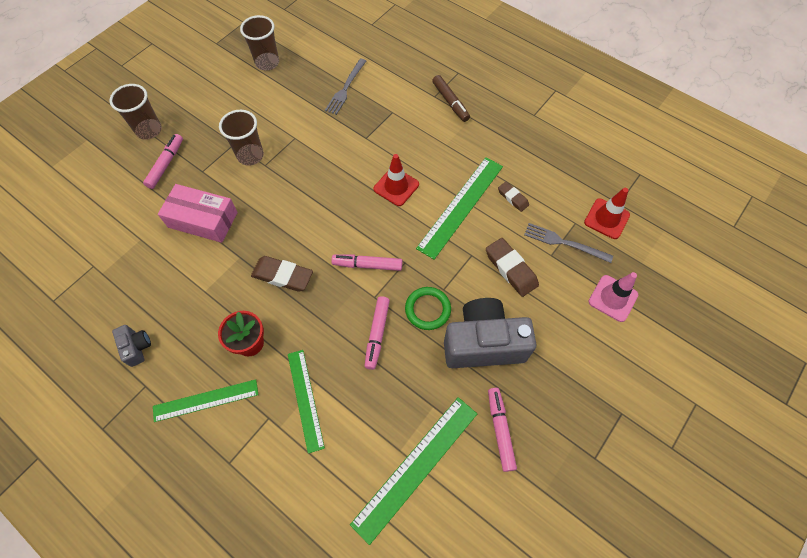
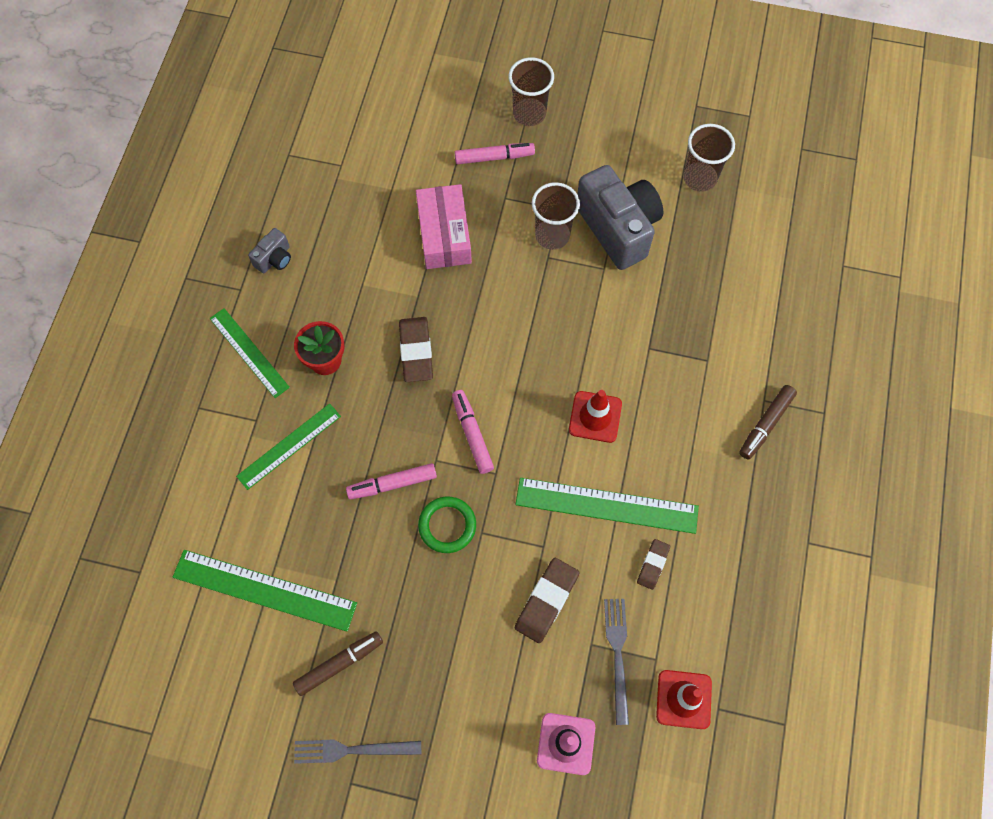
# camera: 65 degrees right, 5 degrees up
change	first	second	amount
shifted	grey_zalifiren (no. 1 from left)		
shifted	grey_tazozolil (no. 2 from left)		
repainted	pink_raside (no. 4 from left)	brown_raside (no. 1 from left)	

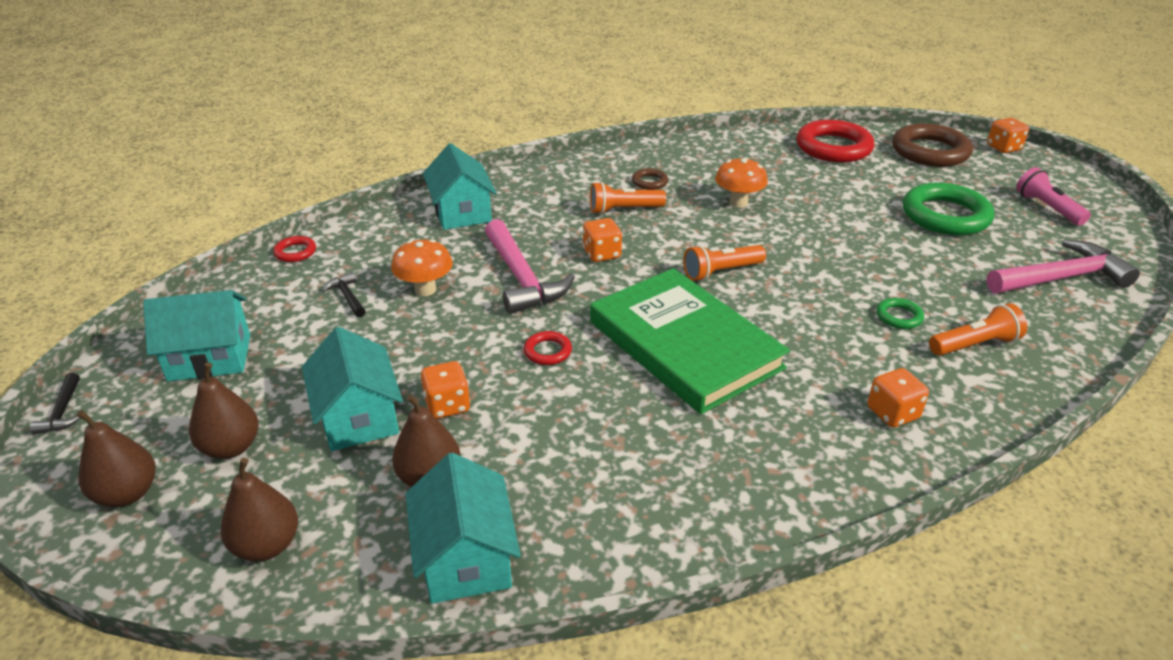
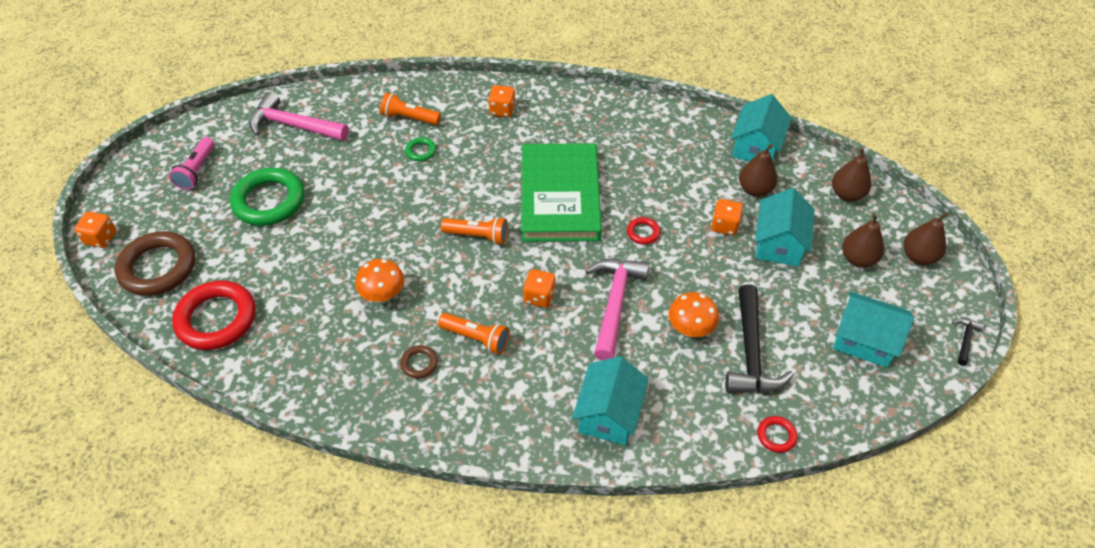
# camera: 145 degrees left, 15 degrees up
change	first	second	amount
scaled	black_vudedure (no. 2 from left in the first image)	black_vudedure (no. 1 from left)	x2.19

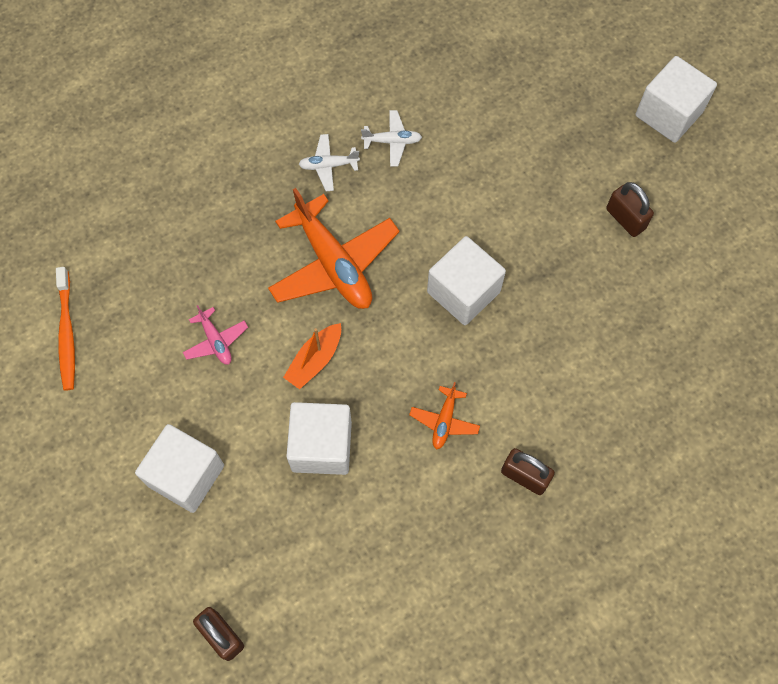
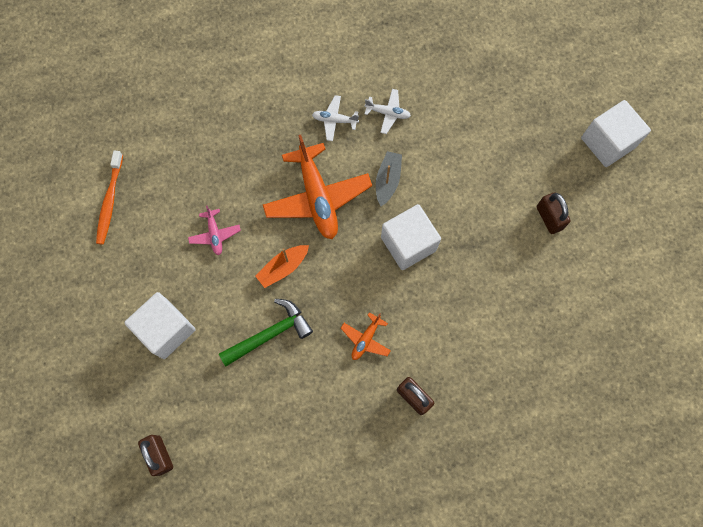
# camera: 15 degrees right, 5 degrees up
change	first	second	amount
new		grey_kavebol	
swapped	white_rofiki (no. 2 from left)	green_vudedure	

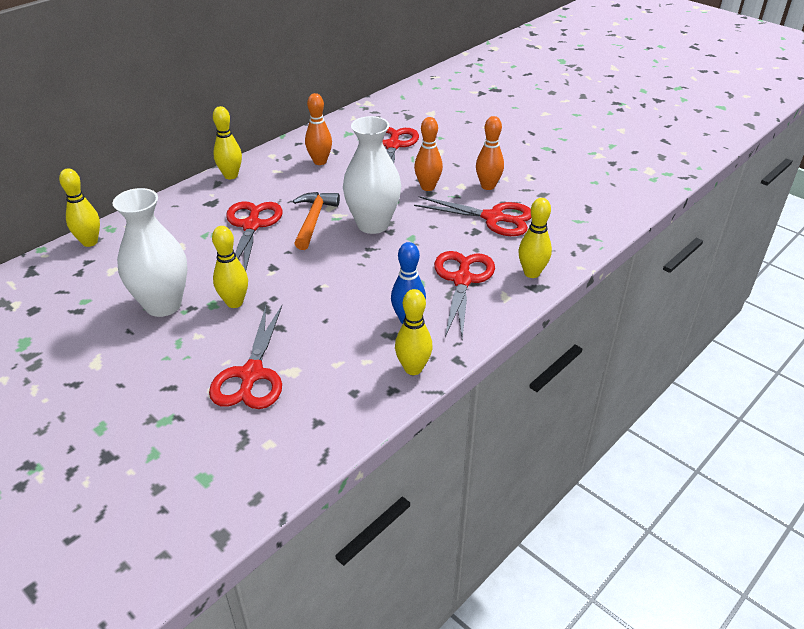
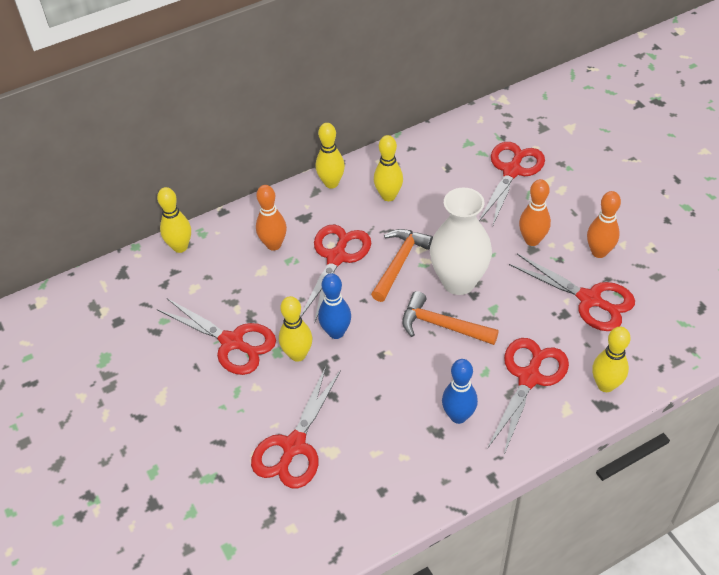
# camera: 20 degrees right, 10 degrees up
change	first	second	amount
new		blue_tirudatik (no. 1 from left)	
new		orange_vudedure (no. 2 from left)	
shifted	orange_tirudatik (no. 1 from left)		
shifted	yellow_tirudatik (no. 4 from left)		
swapped	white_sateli (no. 1 from left)	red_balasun (no. 1 from left)	

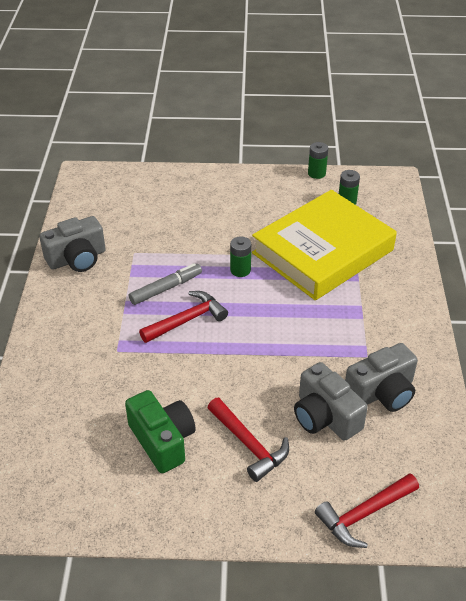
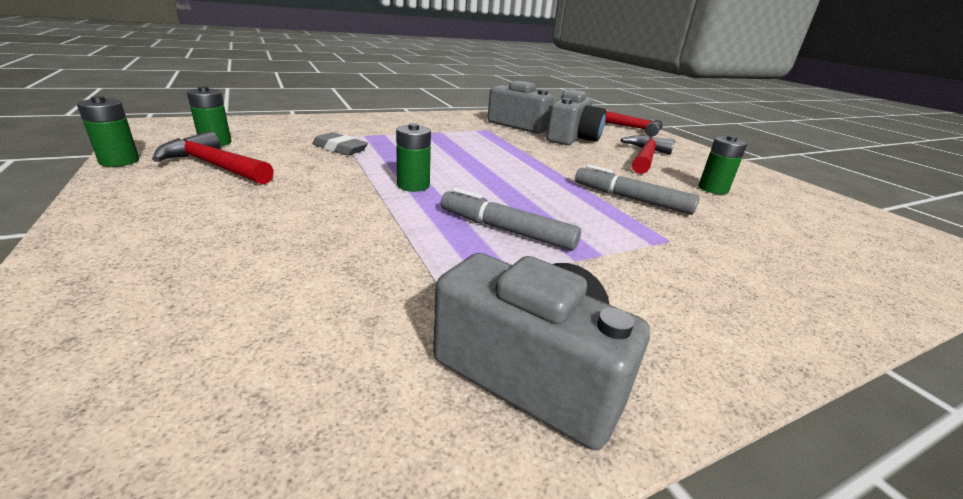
# camera: 120 degrees left, 15 degrees down
change	first	second	amount
new		grey_raside (no. 2 from left)	
shifted	red_vudedure (no. 1 from left)		
swapped	green_tazozolil	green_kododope (no. 4 from left)	
swapped	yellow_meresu	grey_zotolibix	

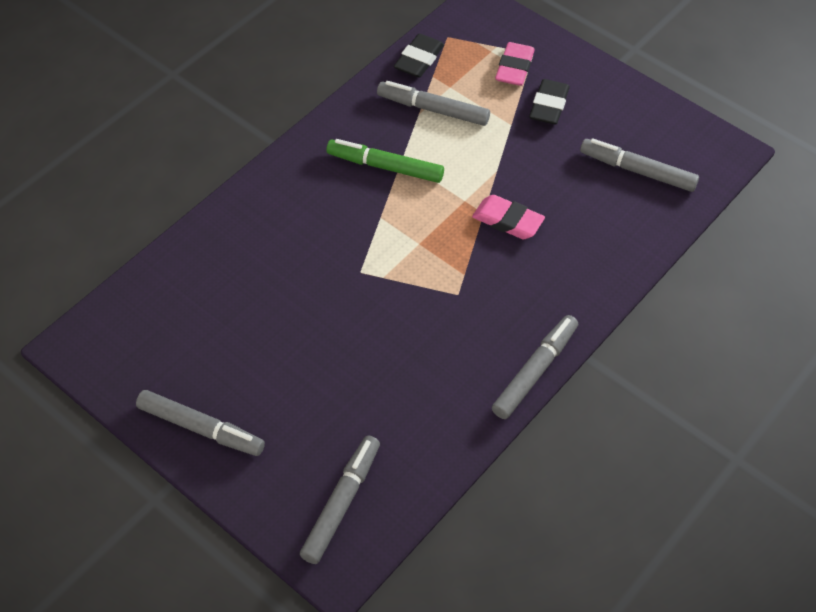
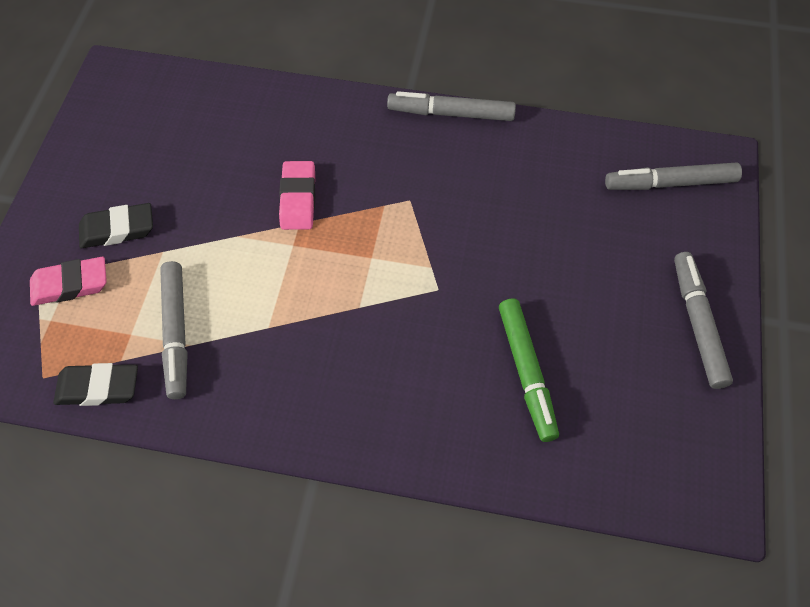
# camera: 120 degrees left, 5 degrees up
change	first	second	amount
gone	grey_raside (no. 5 from left)		
shifted	green_raside		

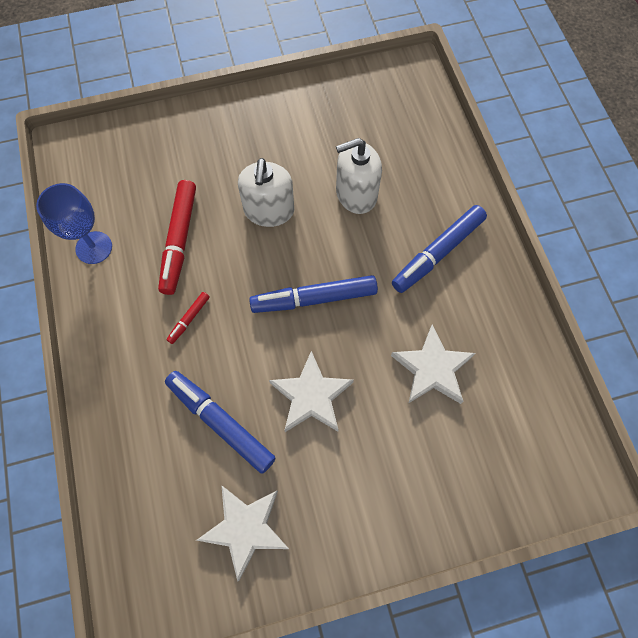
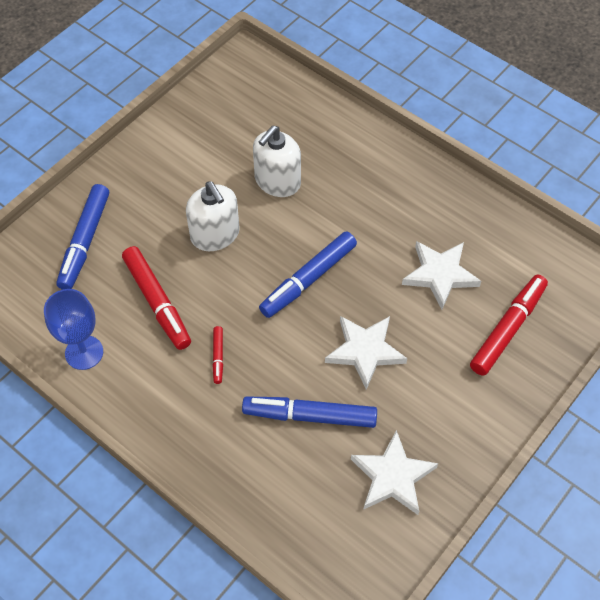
# camera: 35 degrees left, 10 degrees down
change	first	second	amount
new		red_raside (no. 3 from left)	
shifted	blue_raside (no. 3 from left in the first image)	blue_raside (no. 1 from left)	

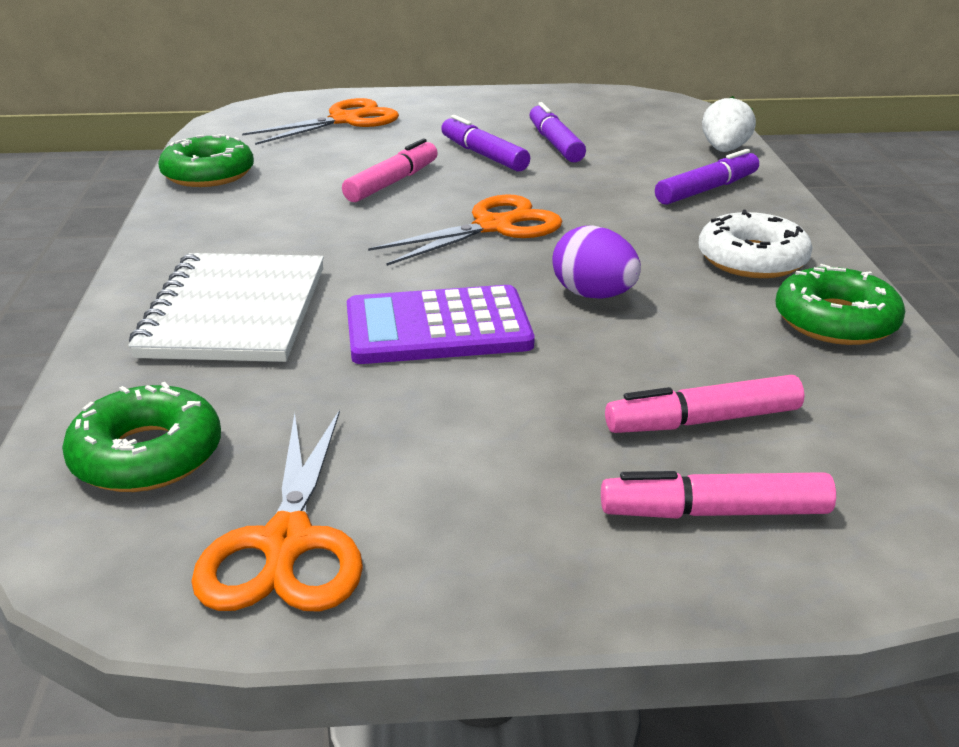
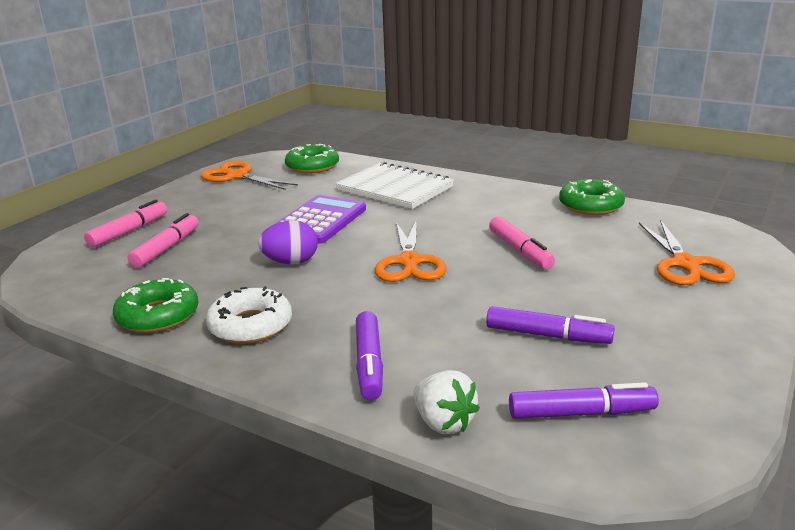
# camera: 125 degrees right, 5 degrees down
change	first	second	amount
shifted	purple_raside (no. 1 from left in the first image)	purple_raside (no. 3 from left)	

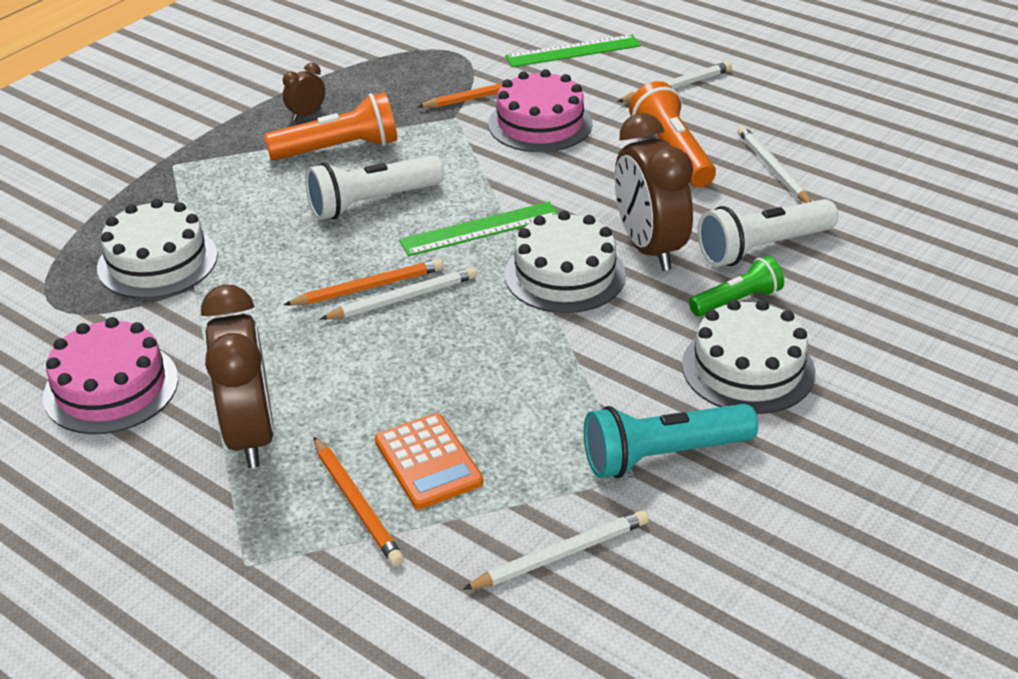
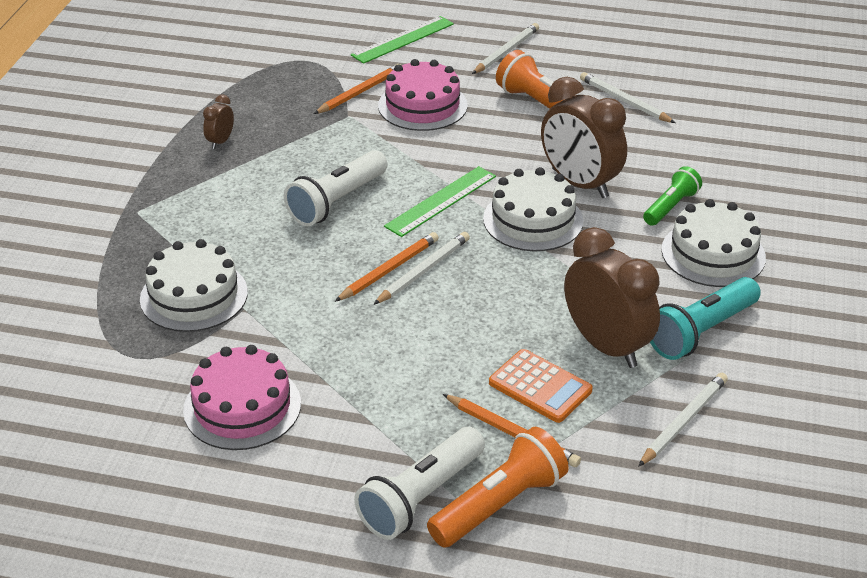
# camera: 25 degrees left, 0 degrees up
change	first	second	amount
shifted	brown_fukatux (no. 1 from left in the first image)	brown_fukatux (no. 3 from left)	
shifted	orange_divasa (no. 1 from left)		
shifted	white_divasa (no. 2 from left)		

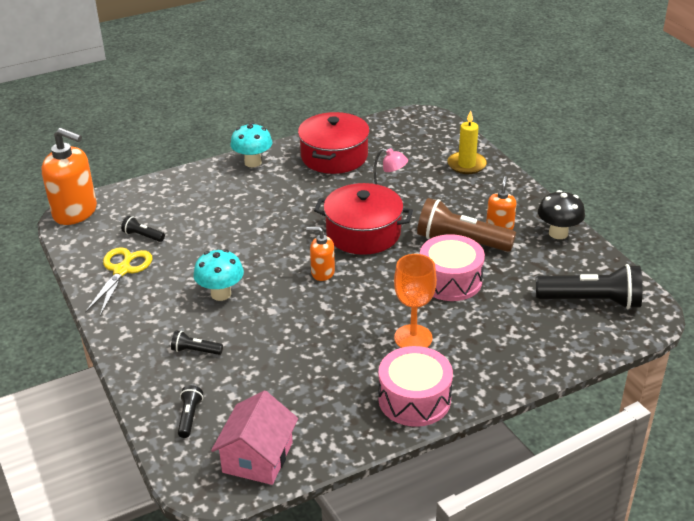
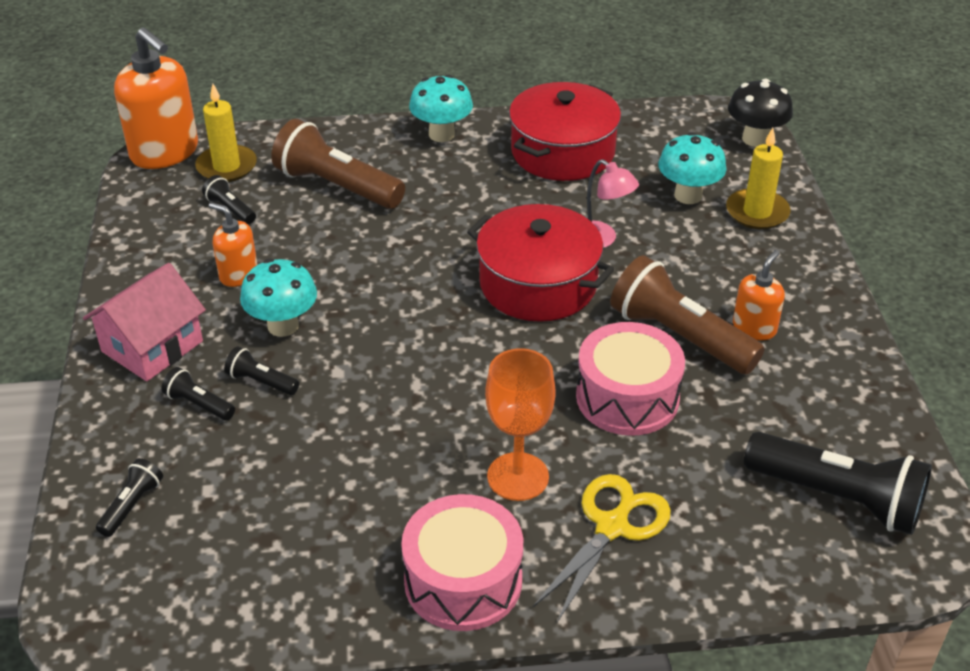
# camera: 20 degrees right, 5 degrees up
change	first	second	amount
new		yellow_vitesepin (no. 1 from left)	
new		black_divasa (no. 4 from left)	
new		brown_divasa (no. 1 from left)	
new		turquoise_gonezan (no. 3 from left)	
shifted	yellow_balasun		
shifted	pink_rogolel		
shifted	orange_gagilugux (no. 2 from left)		
shifted	black_gonezan		

